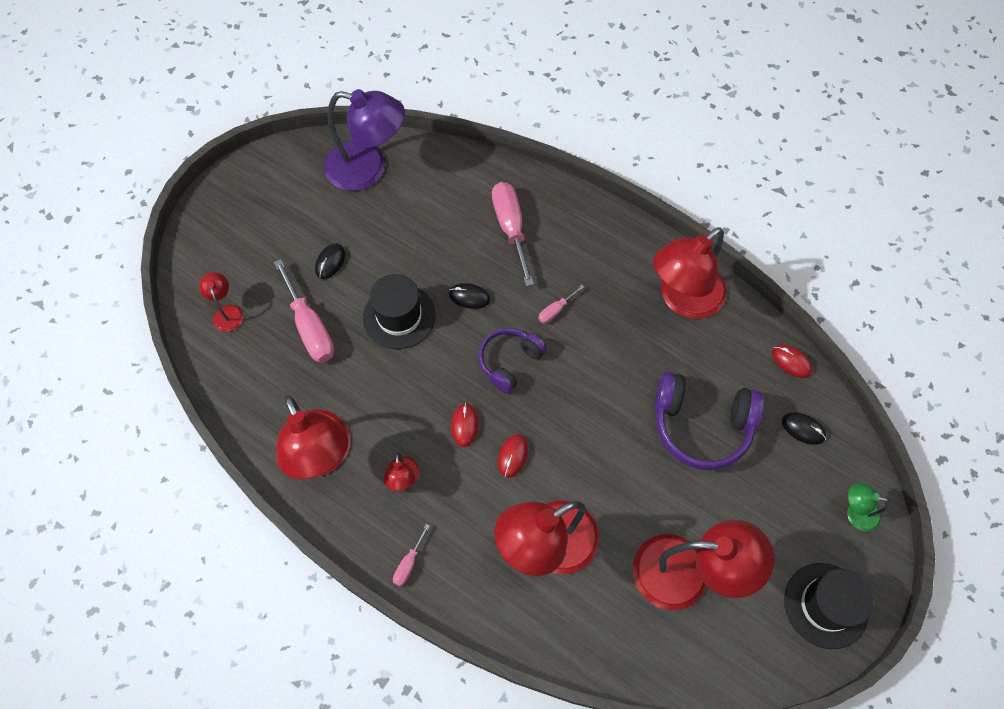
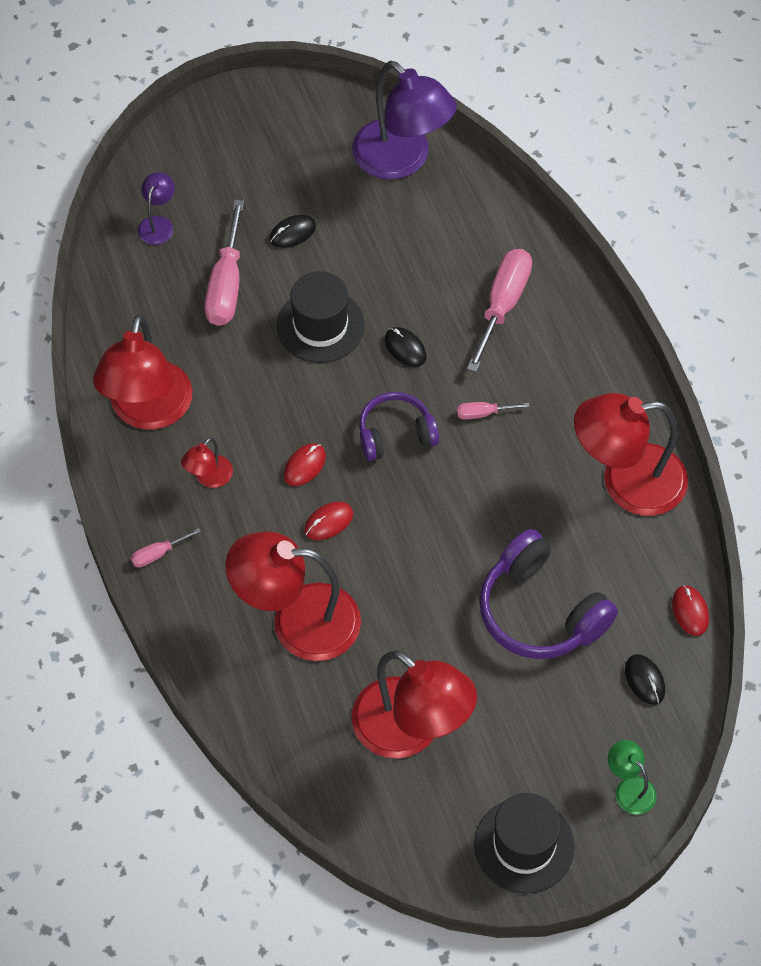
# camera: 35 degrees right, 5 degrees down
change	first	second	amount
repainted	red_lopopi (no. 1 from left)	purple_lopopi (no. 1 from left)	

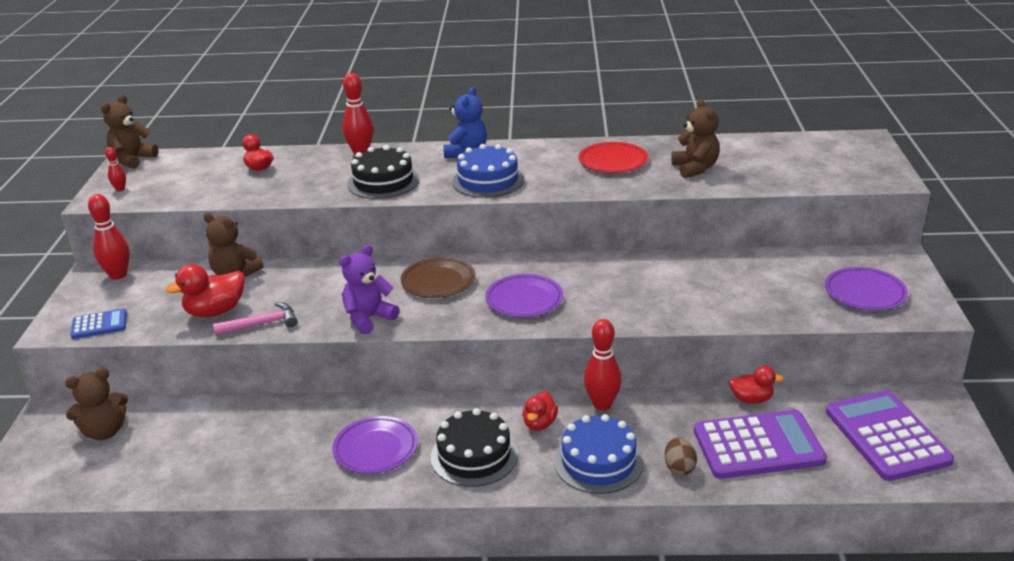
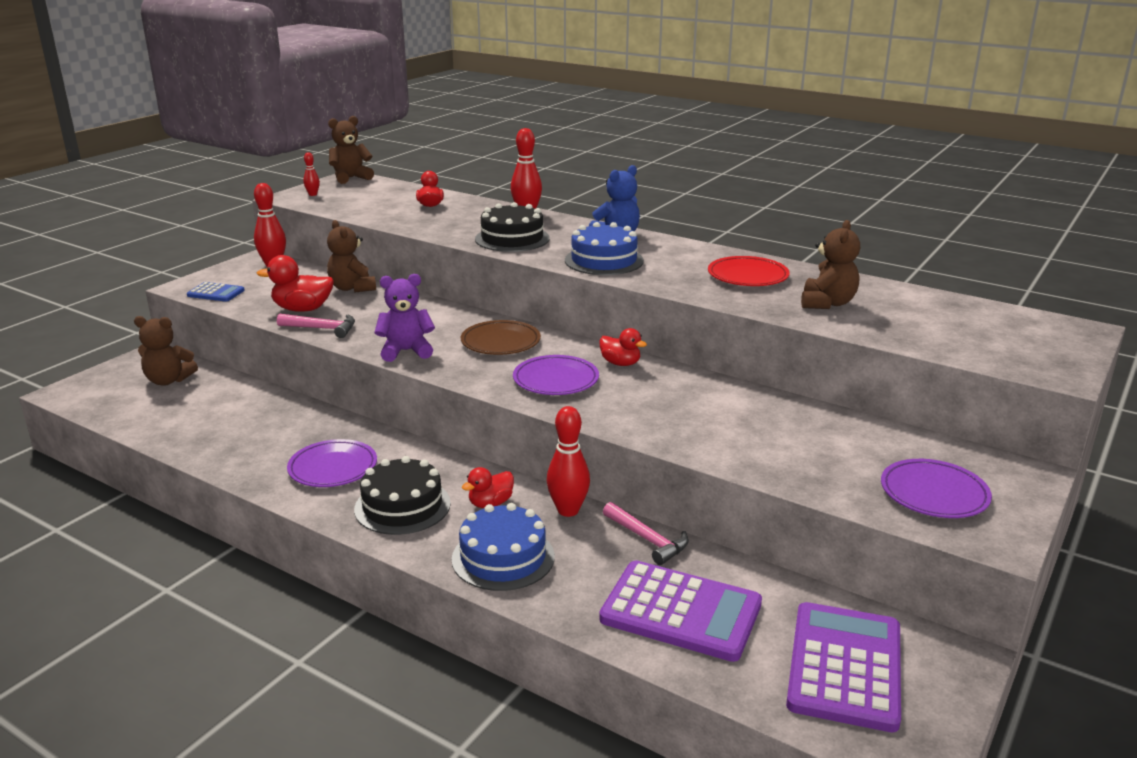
# camera: 30 degrees right, 5 degrees down
change	first	second	amount
gone	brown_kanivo		
new		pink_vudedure (no. 2 from left)	
shifted	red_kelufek (no. 4 from left)		

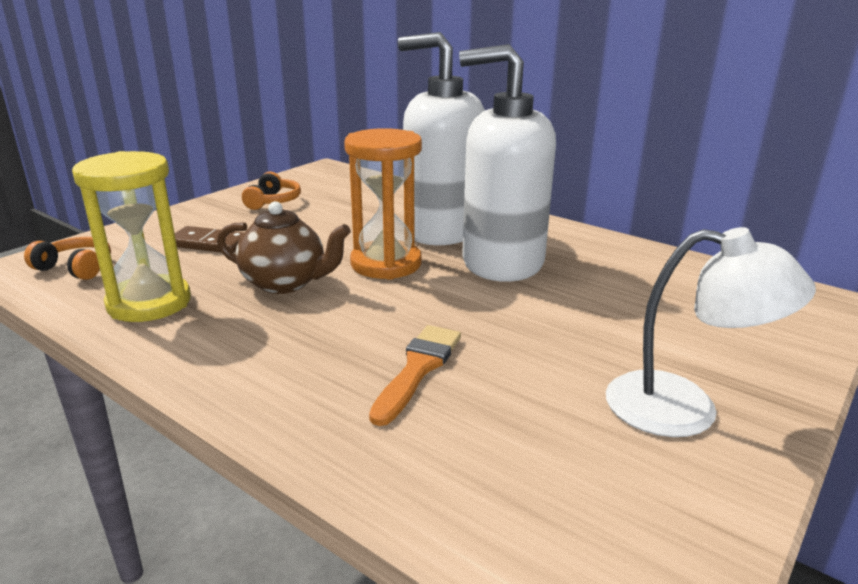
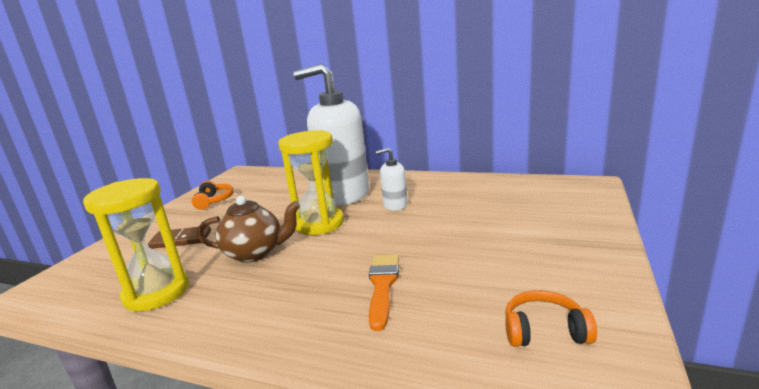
# camera: 15 degrees left, 5 degrees down
change	first	second	amount
gone	white_lopopi		
shifted	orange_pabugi (no. 1 from left in the first image)	orange_pabugi (no. 2 from left)	
repainted	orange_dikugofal	yellow_dikugofal (no. 2 from left)	
scaled	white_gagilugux (no. 2 from left)		x0.44

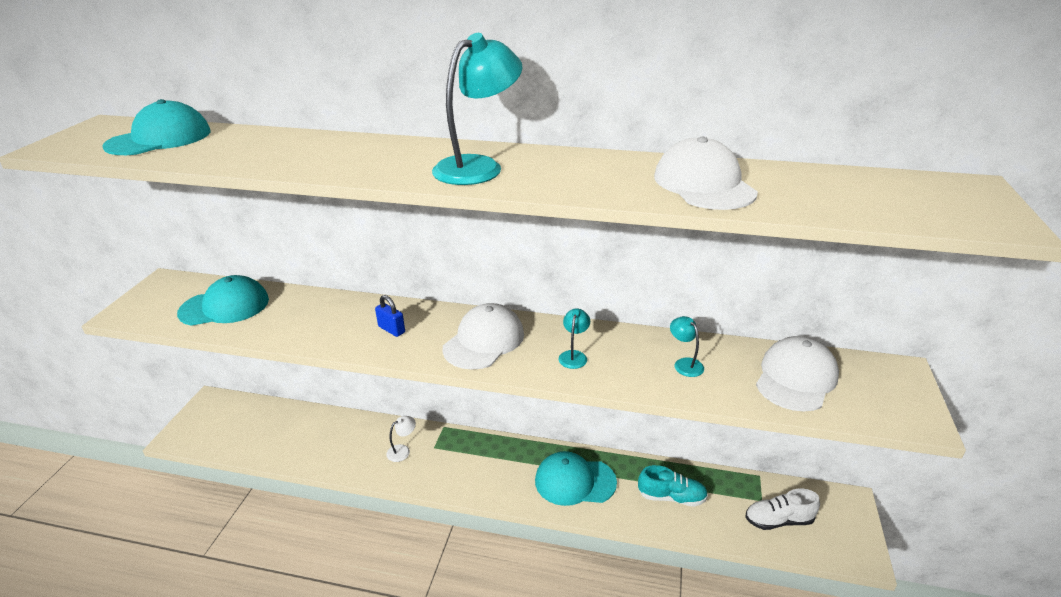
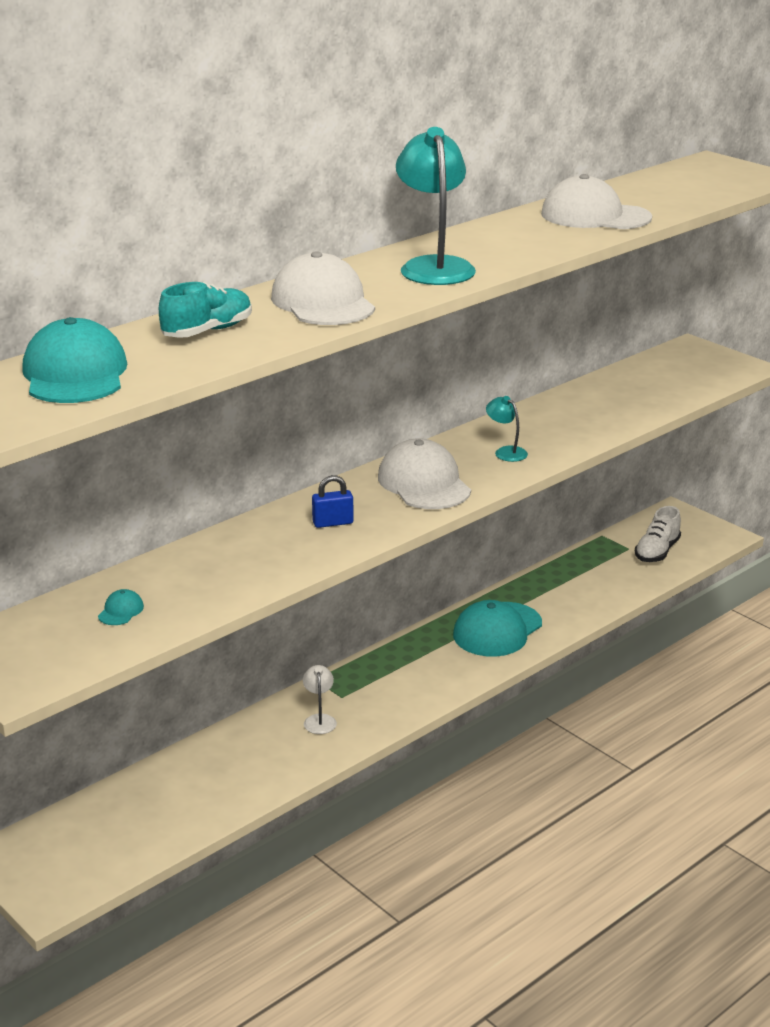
# camera: 55 degrees left, 5 degrees down
change	first	second	amount
gone	turquoise_lopopi (no. 3 from left)		
shifted	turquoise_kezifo		
shifted	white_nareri (no. 3 from left in the first image)	white_nareri (no. 1 from left)	
scaled	turquoise_nareri (no. 2 from left)		x0.41

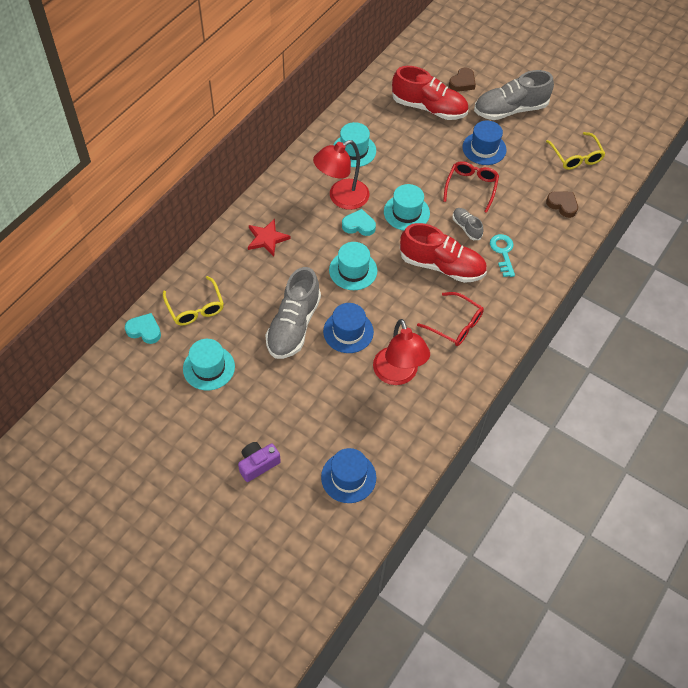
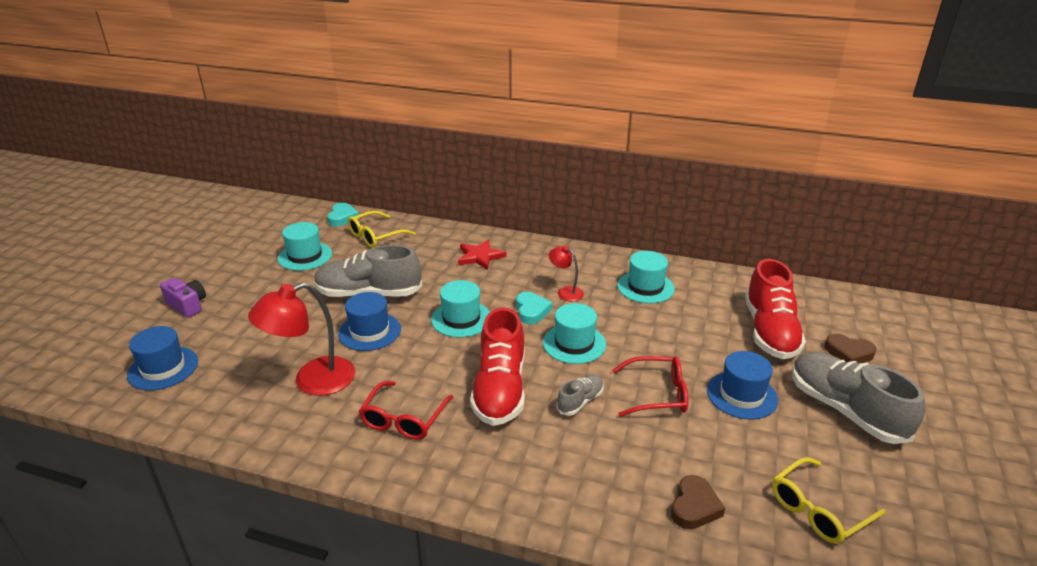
# camera: 75 degrees right, 25 degrees down
change	first	second	amount
gone	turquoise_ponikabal		
scaled	red_lopopi (no. 1 from left in the first image)	red_lopopi (no. 2 from left)	x0.52

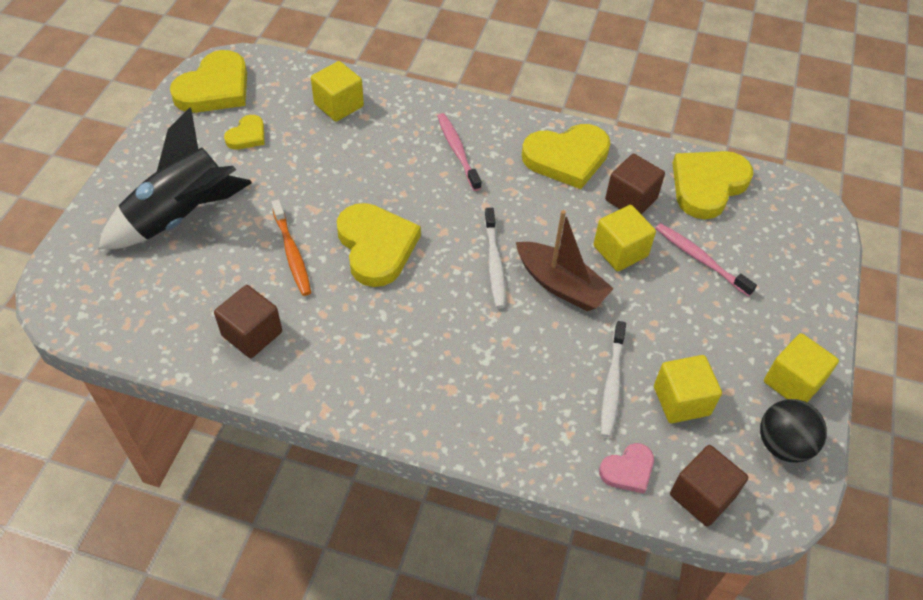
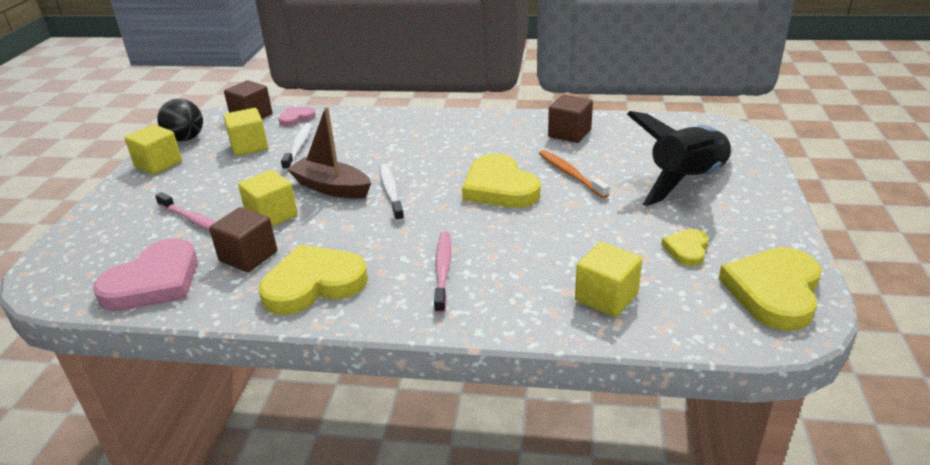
# camera: 175 degrees right, 20 degrees down
change	first	second	amount
repainted	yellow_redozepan (no. 5 from left)	pink_redozepan (no. 1 from left)	
rotated	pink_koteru (no. 1 from left in the first image)	pink_koteru (no. 2 from left)	150 degrees counterclockwise

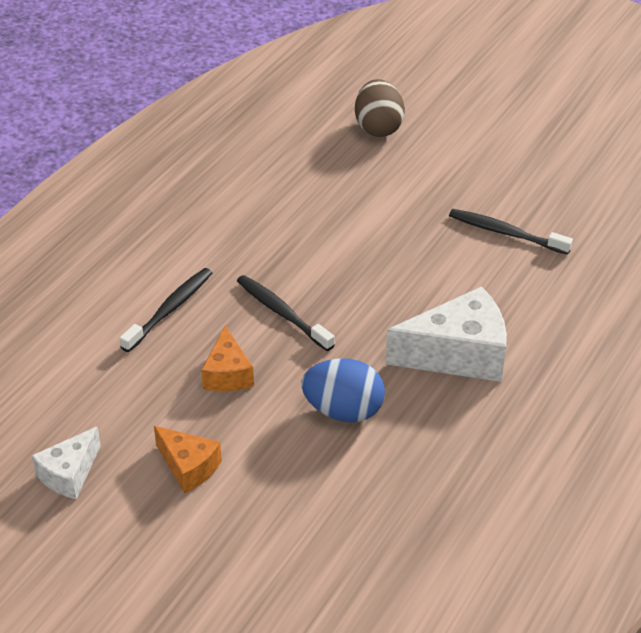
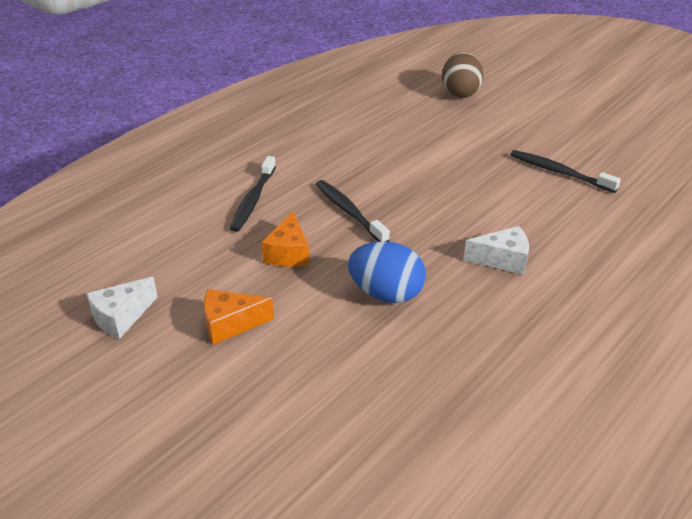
# camera: 10 degrees right, 5 degrees down
change	first	second	amount
rotated	black_koteru (no. 1 from left)		150 degrees clockwise
rotated	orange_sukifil (no. 1 from left)		120 degrees clockwise
scaled	white_sukifil (no. 2 from left)		x0.57

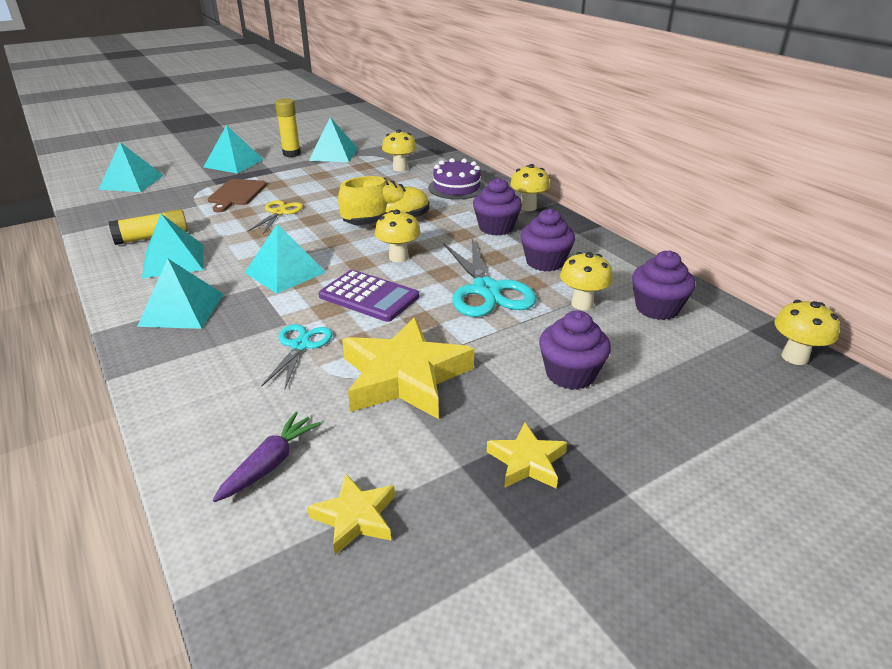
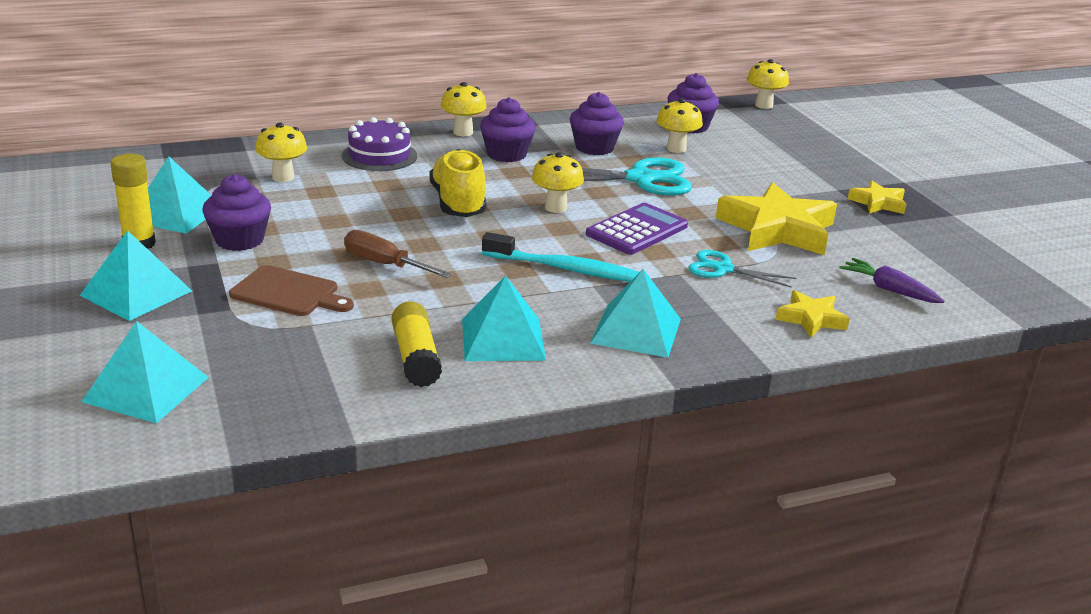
# camera: 80 degrees left, 5 degrees down
change	first	second	amount
shifted	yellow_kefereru (no. 1 from left in the first image)	yellow_kefereru (no. 2 from left)	
shifted	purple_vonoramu (no. 3 from left in the first image)	purple_vonoramu (no. 1 from left)	
swapped	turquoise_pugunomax (no. 5 from left)	turquoise_koteru	
swapped	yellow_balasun	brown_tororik	

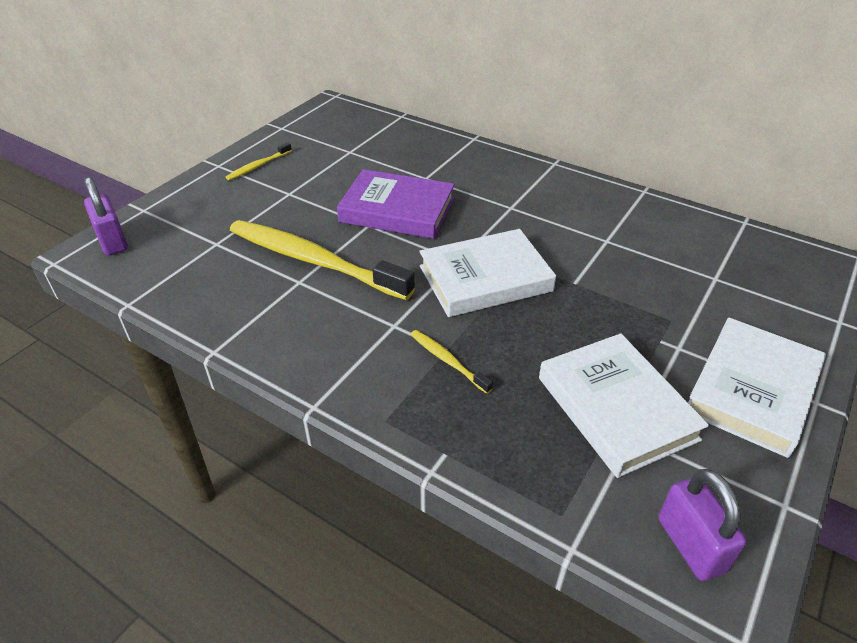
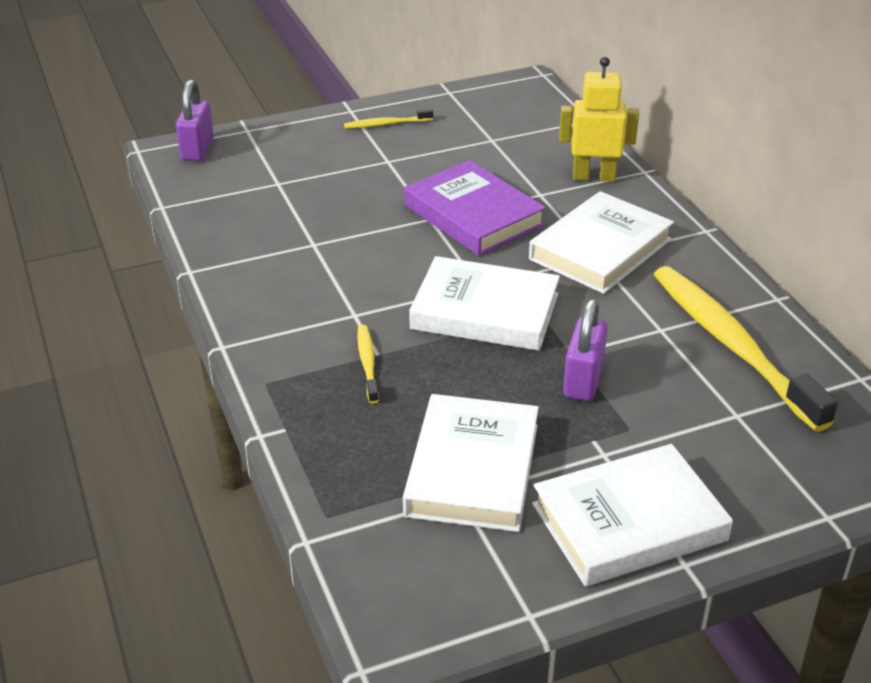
# camera: 35 degrees right, 5 degrees down
change	first	second	amount
new		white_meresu (no. 3 from left)	
new		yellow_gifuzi	
shifted	yellow_koteru (no. 2 from left in the first image)	yellow_koteru (no. 3 from left)	
shifted	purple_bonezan (no. 2 from left)		

